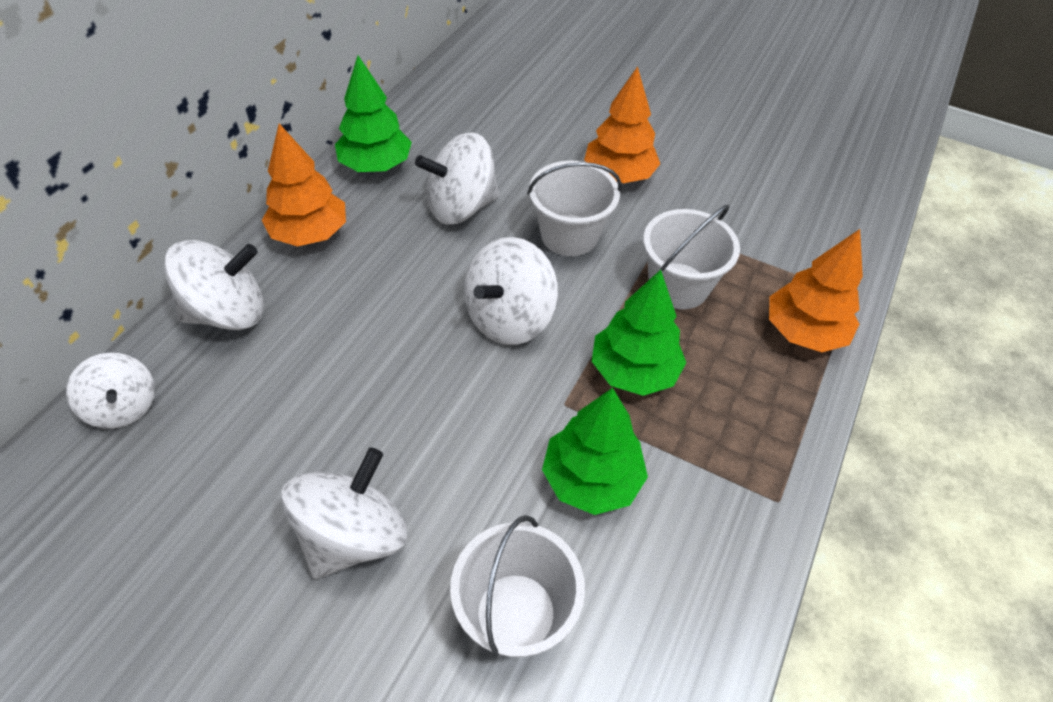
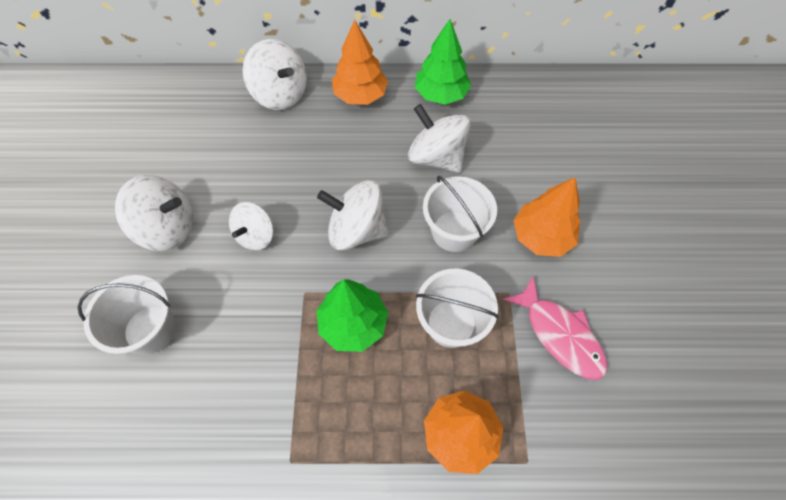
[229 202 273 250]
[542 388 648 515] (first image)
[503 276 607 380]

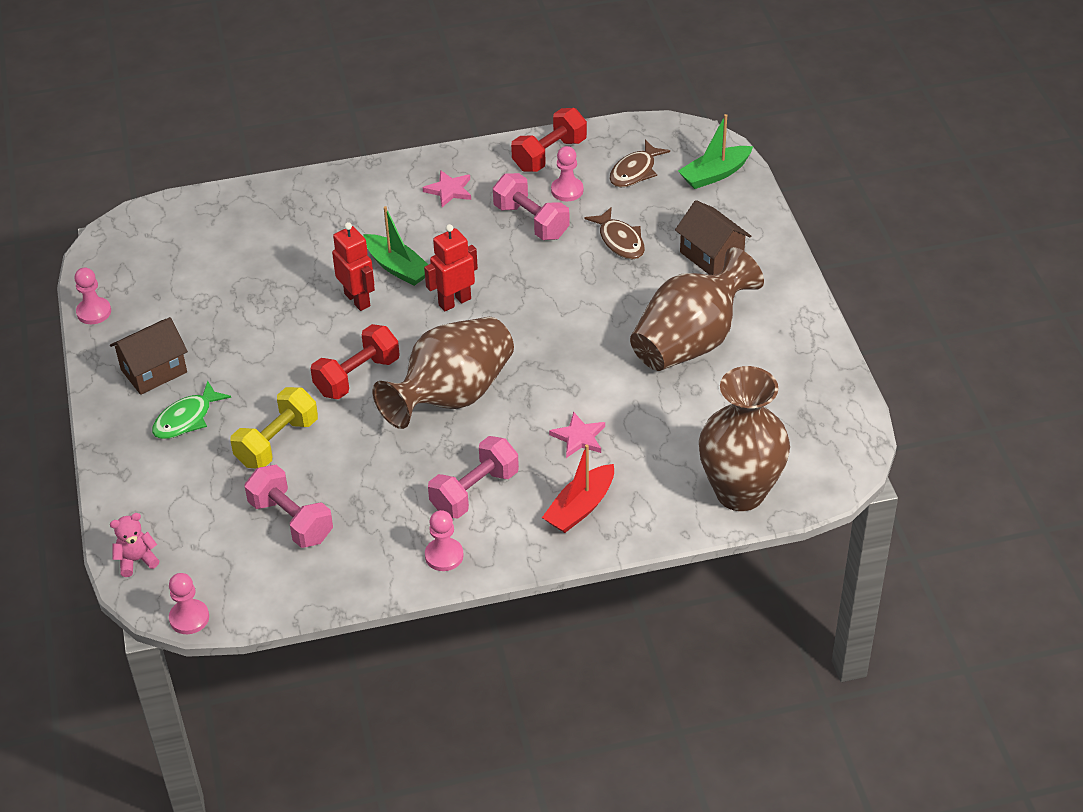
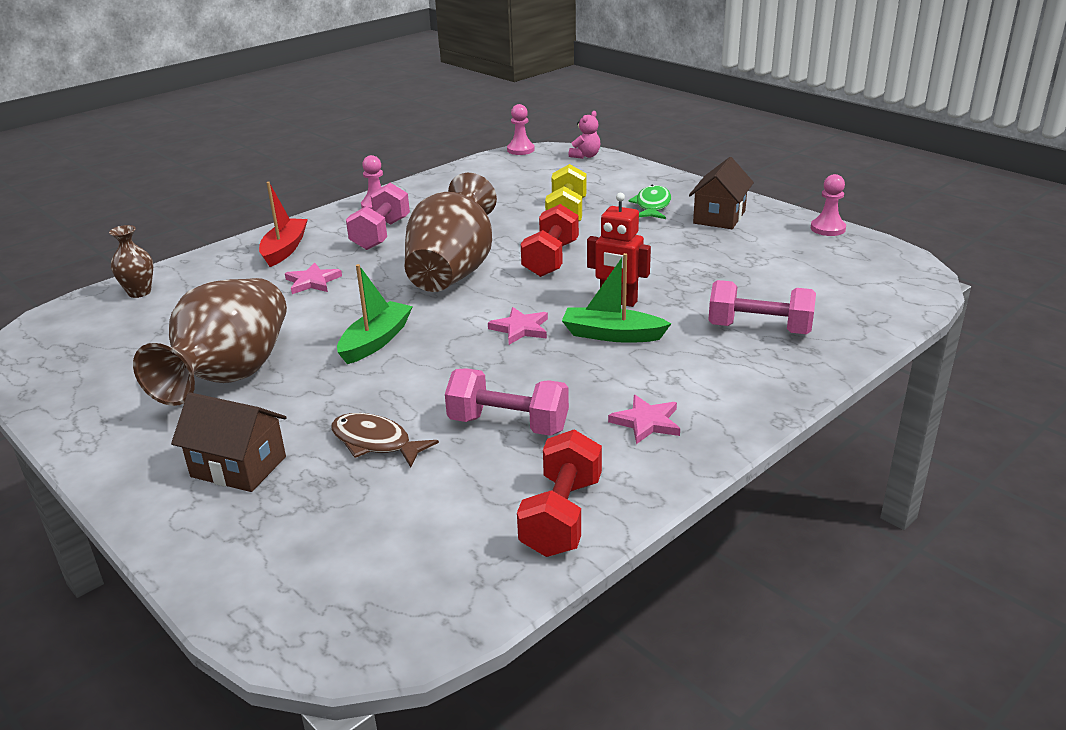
[337 264 413 364]
[609 140 670 187] (first image)
[551 146 583 201] (first image)
[488 307 548 345]
[109 225 153 298]
[708 280 816 334]

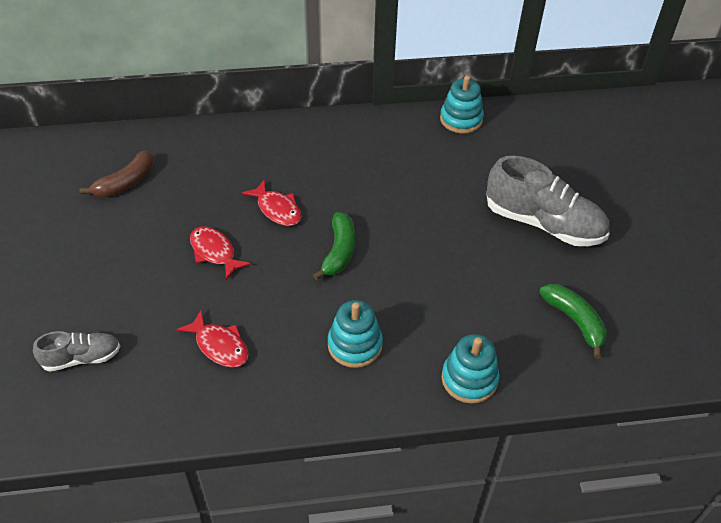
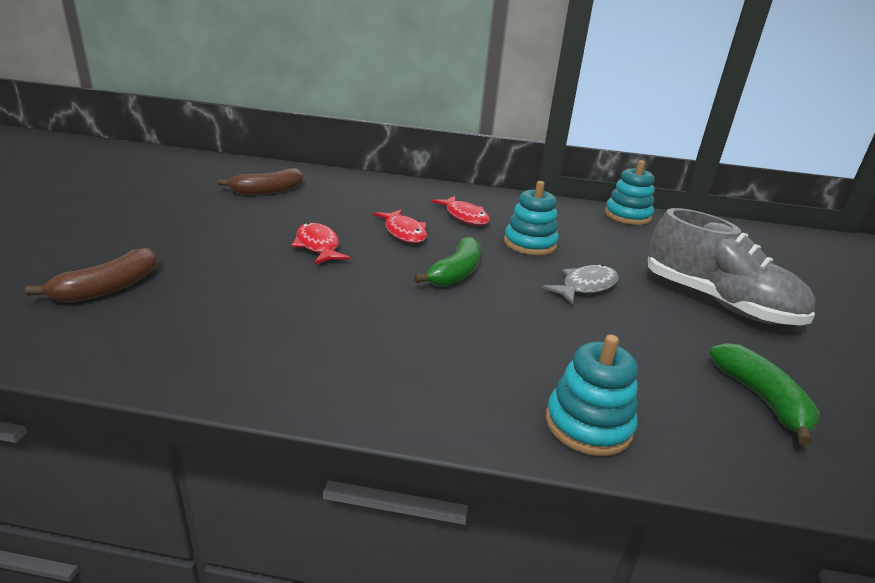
[504 181 559 255]
[431 196 490 225]
[25 248 158 303]
[543 264 619 305]

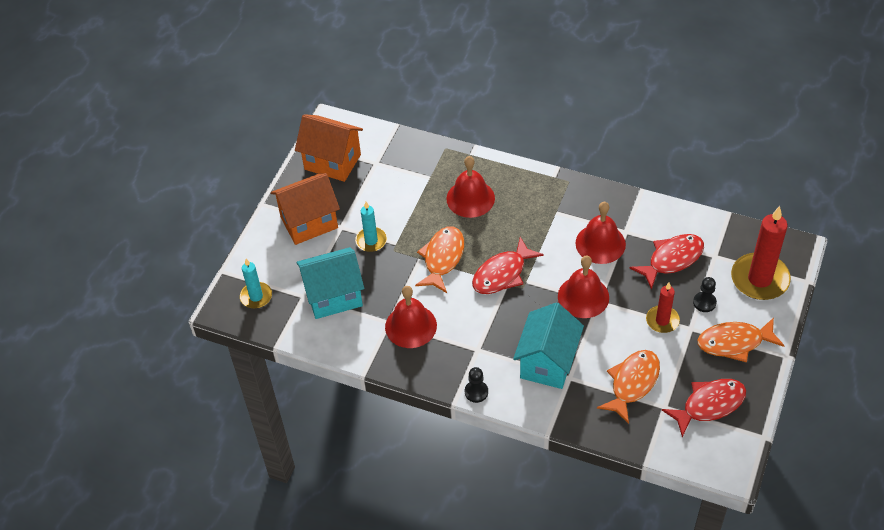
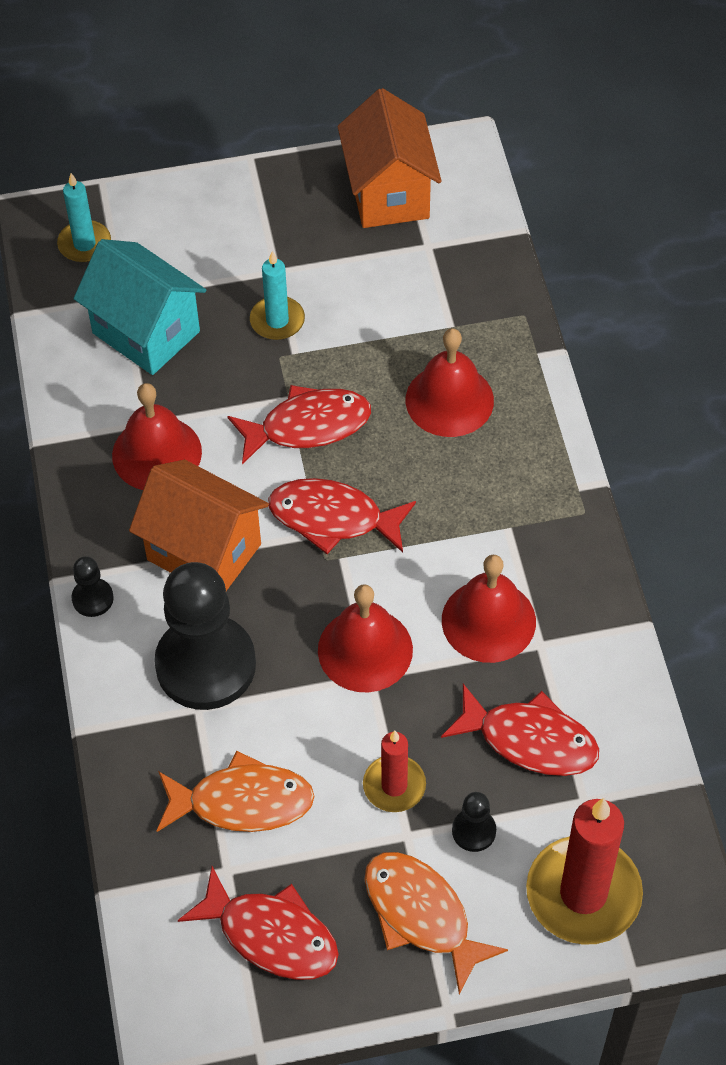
[129 460 269 591]
[227 385 371 465]
[154 562 256 710]

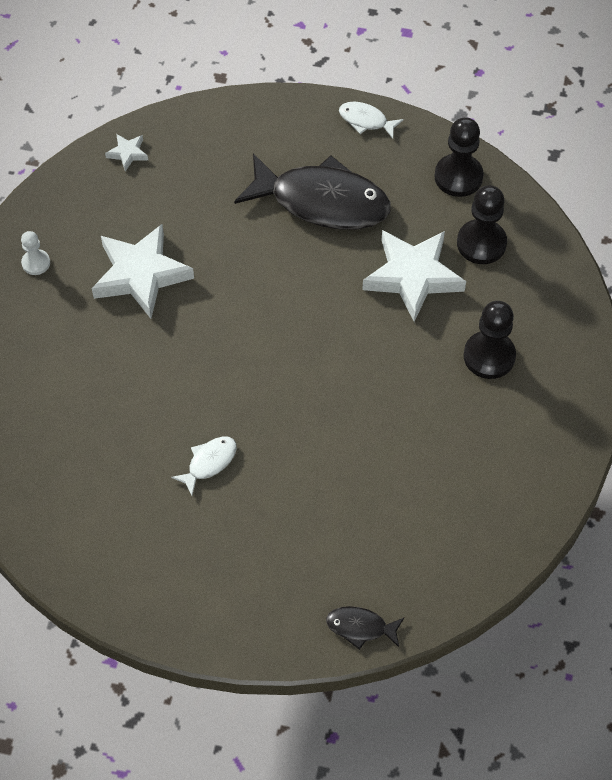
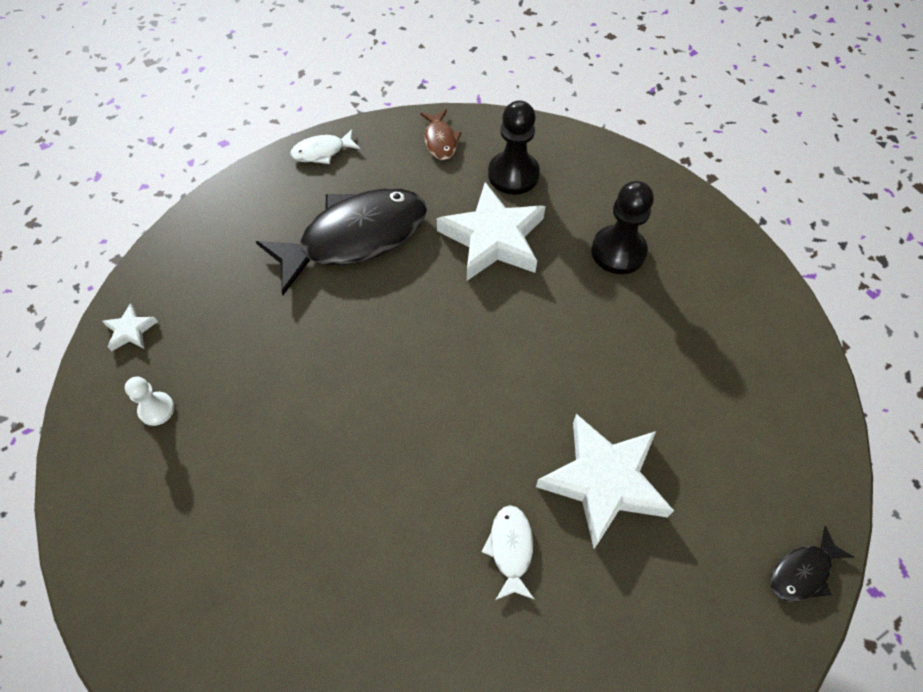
[420 110 462 160]
[536 414 674 549]
[125 377 174 426]

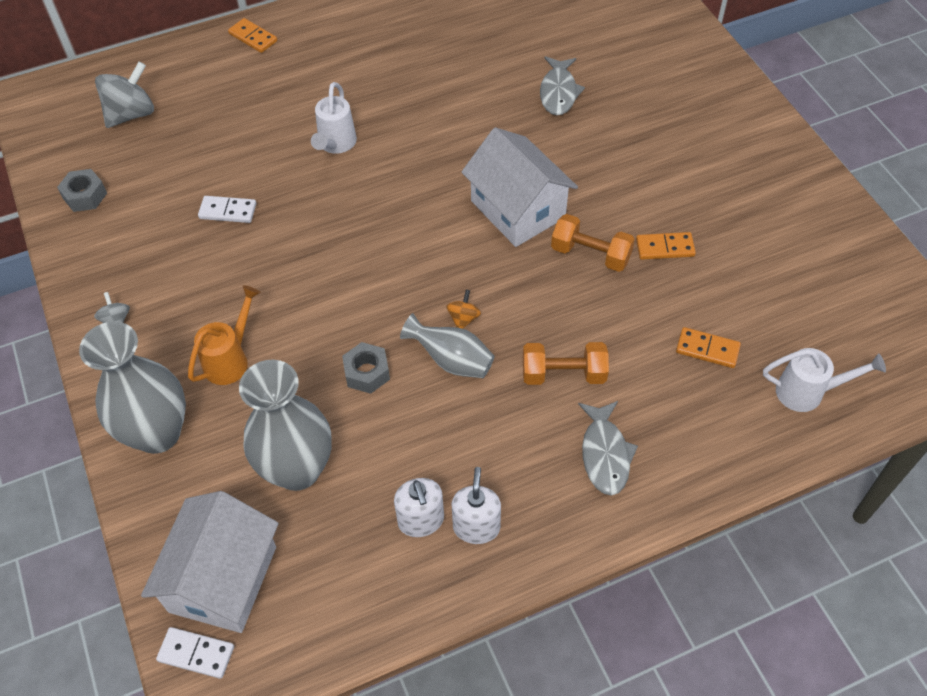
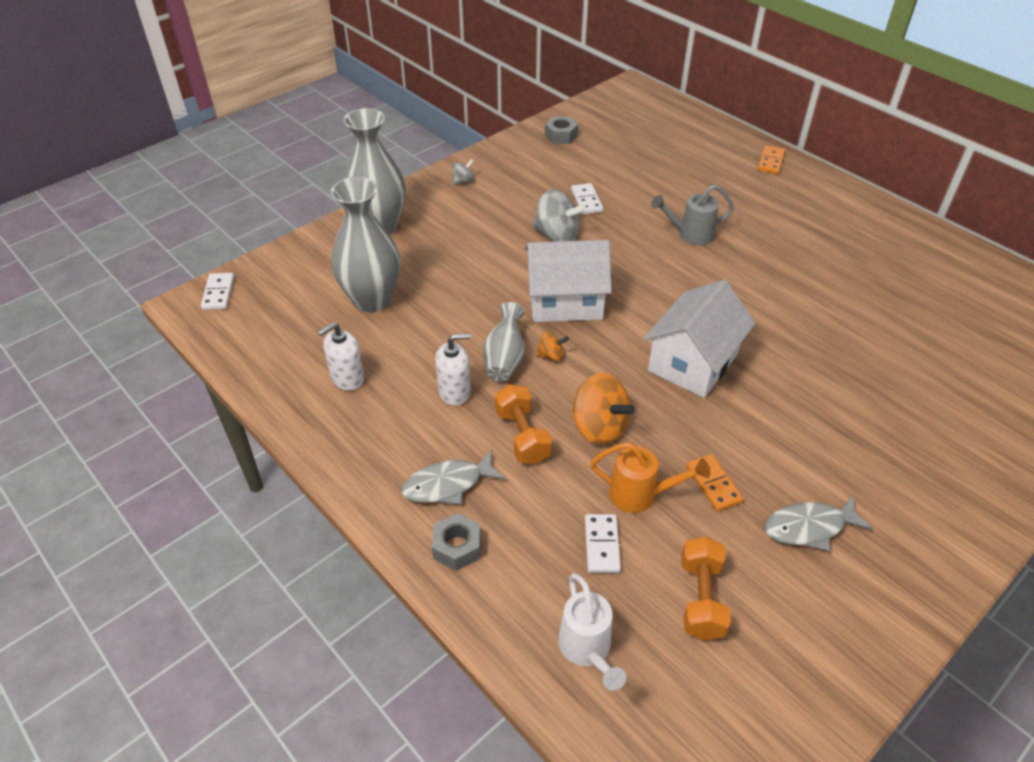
[764 495 873 551]
[532 189 587 242]
[651 184 734 245]
[681 537 731 640]
[591 442 710 513]
[585 514 621 573]
[432 513 481 571]
[435 333 471 406]
[525 240 612 322]
[573 373 635 445]

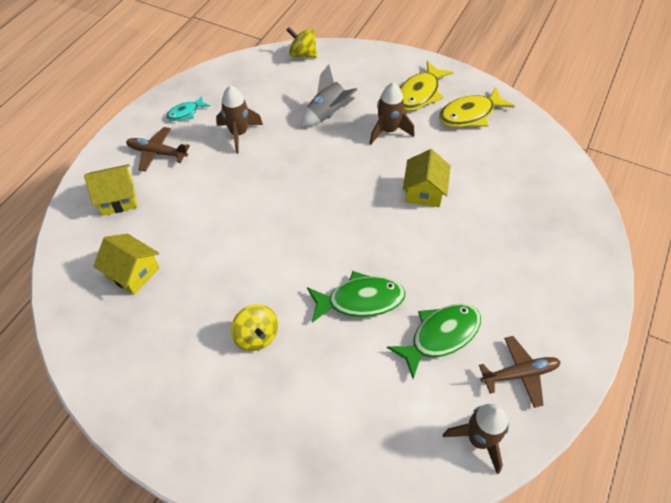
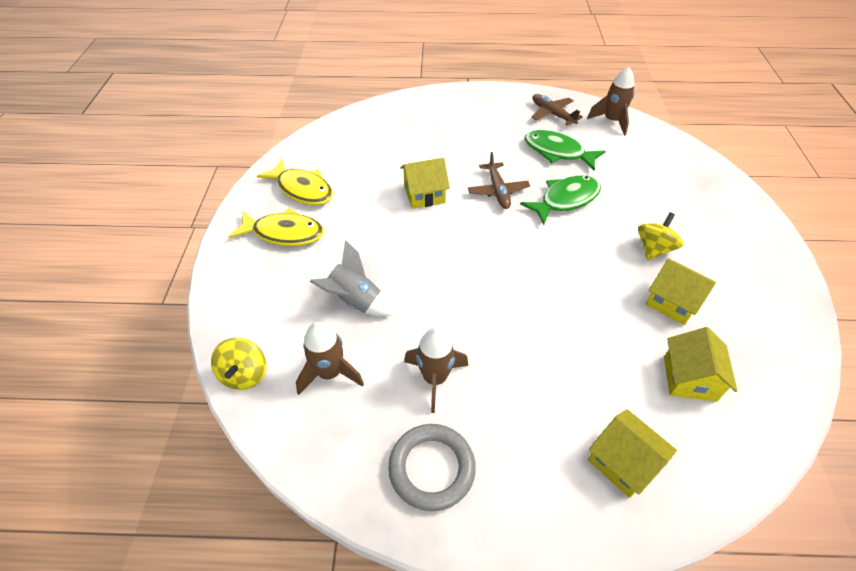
[296 322 364 395]
[388 424 476 511]
[468 152 530 209]
[520 175 601 225]
[645 258 716 325]

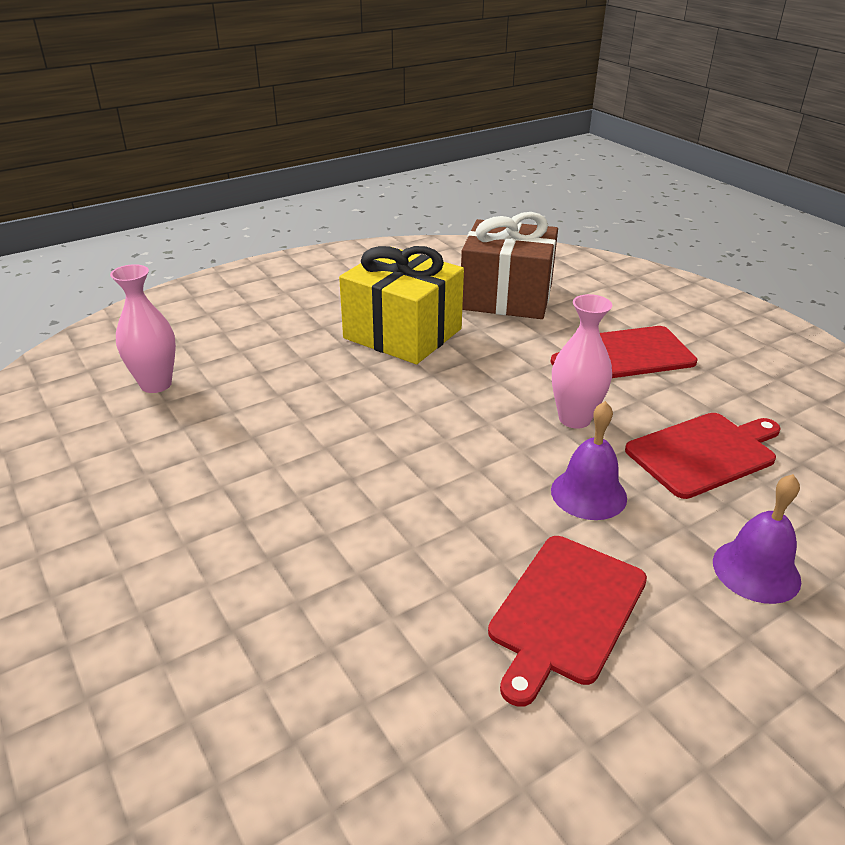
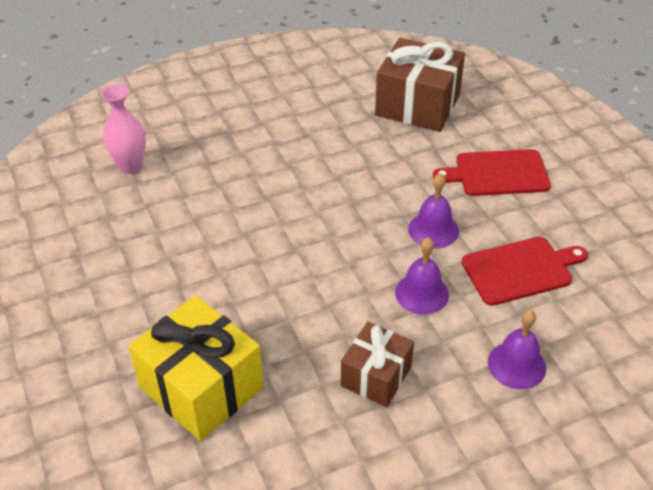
[128 295 264 441]
[408 173 459 248]
[341 322 414 407]

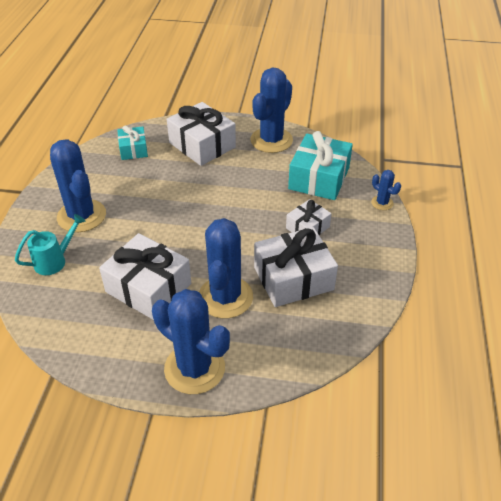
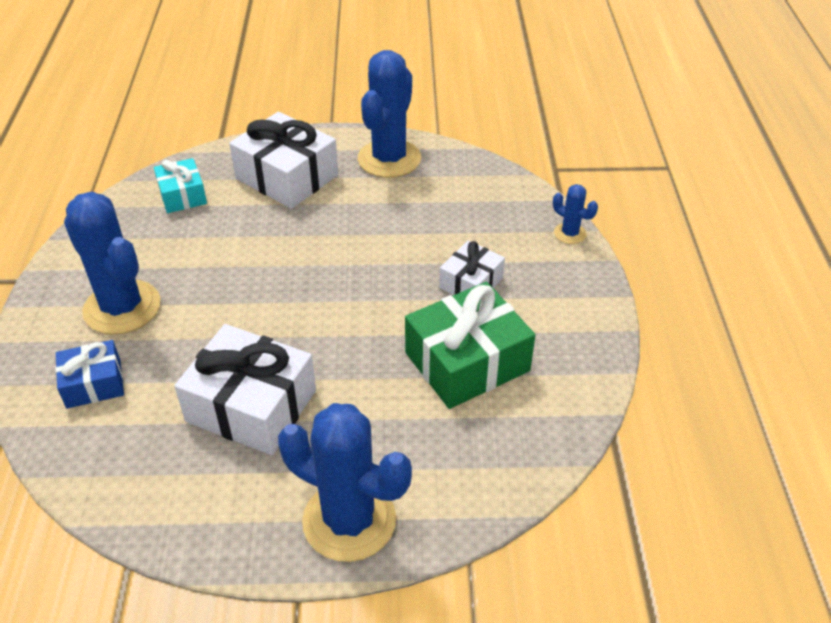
[288 131 353 200] (first image)
[55 340 124 408]
[199 218 253 318] (first image)
[405 282 535 409]

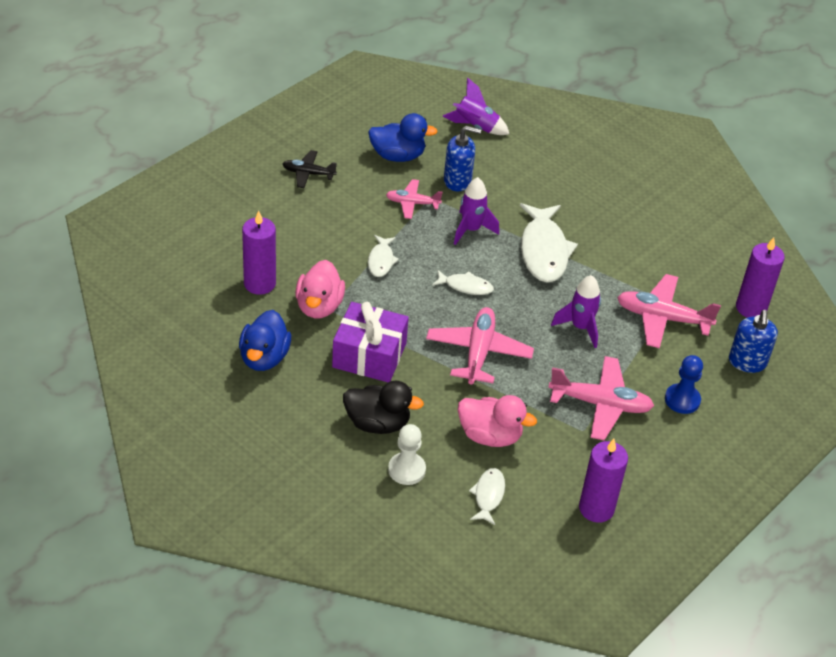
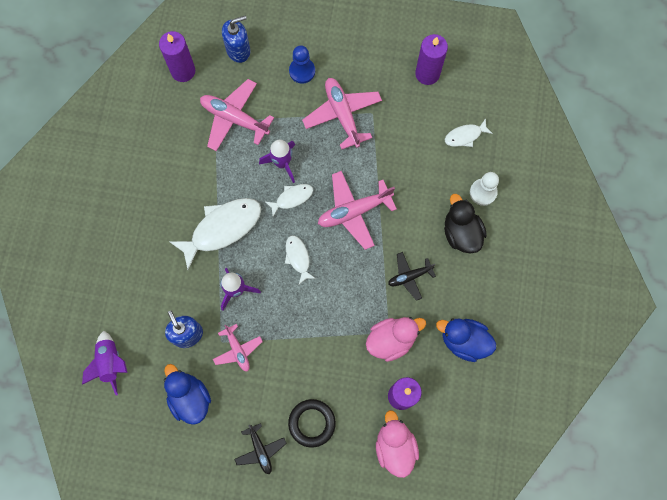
[265 184 313 216]
[200 79 274 151]
[388 252 436 301]
[436 319 496 362]
[376 410 419 478]
[288 399 336 448]

